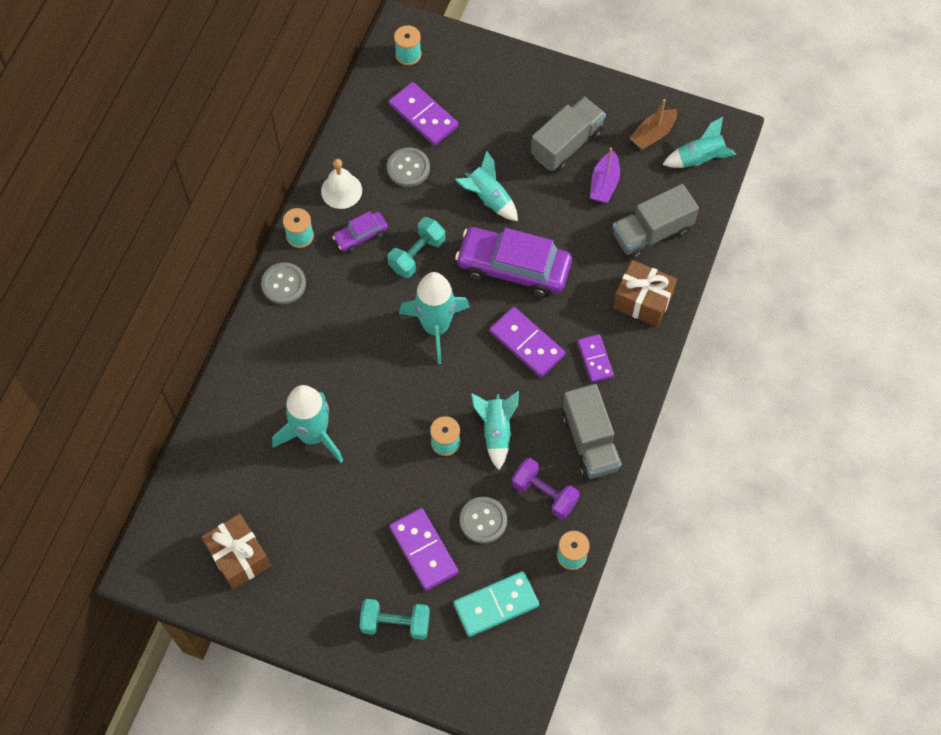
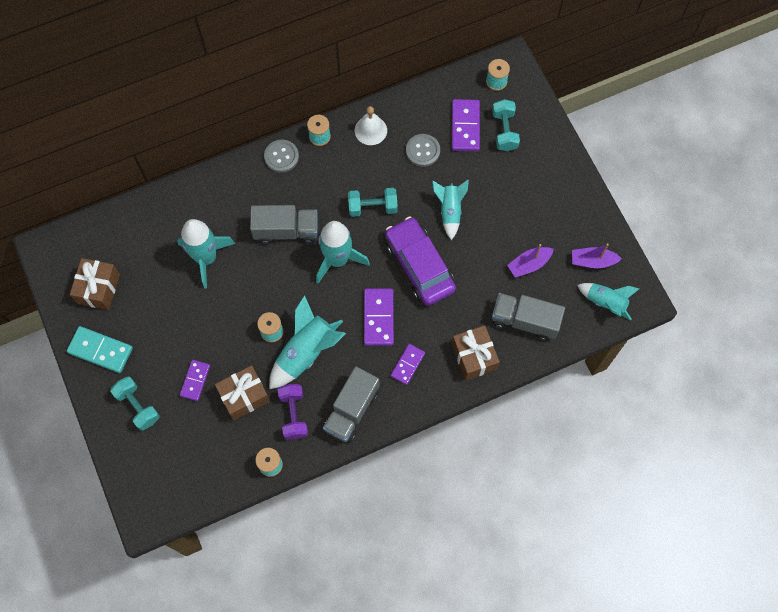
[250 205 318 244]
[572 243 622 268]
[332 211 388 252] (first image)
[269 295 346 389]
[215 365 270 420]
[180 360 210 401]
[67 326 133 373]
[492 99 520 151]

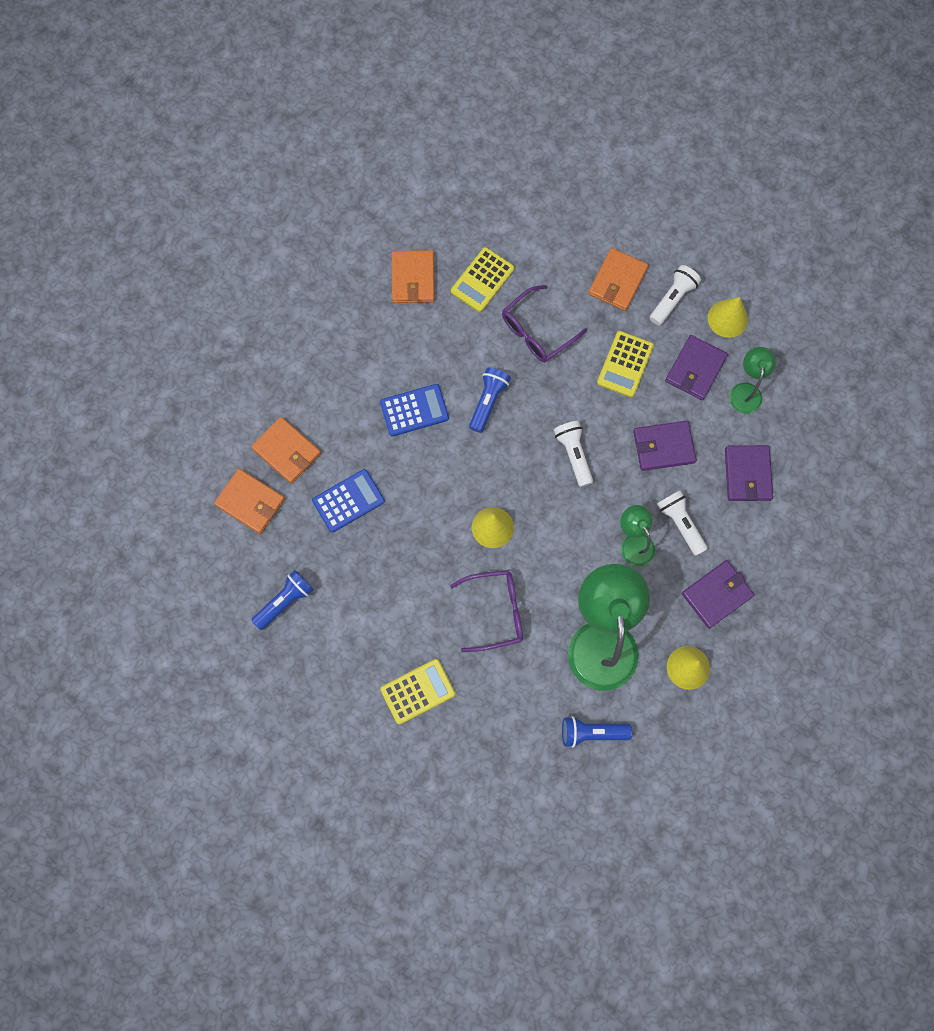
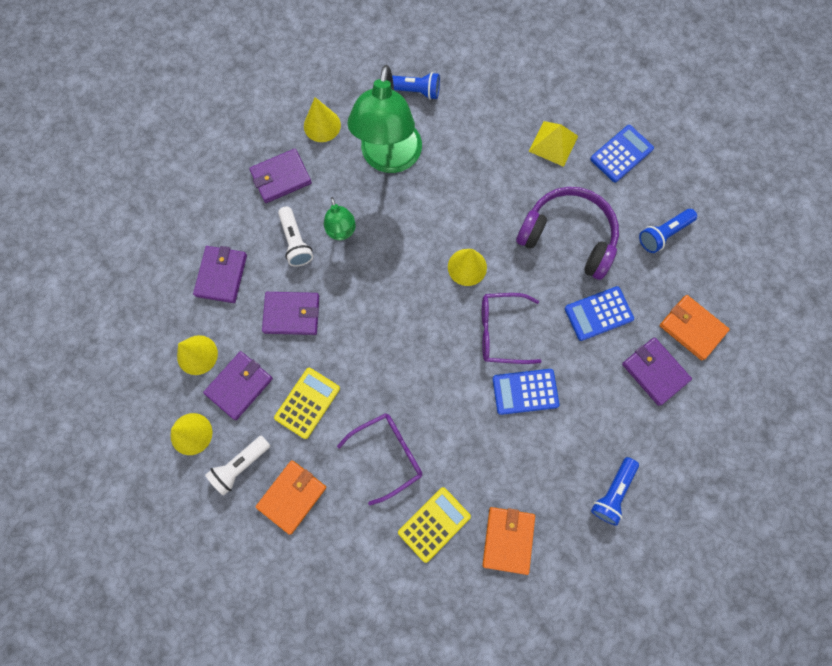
[177 335 218 375]
[591 457 639 526]
[622 338 692 406]
[554 421 593 487] (first image)
[482 293 542 364]
[529 121 578 167]
[590 125 654 183]
[516 187 619 280]

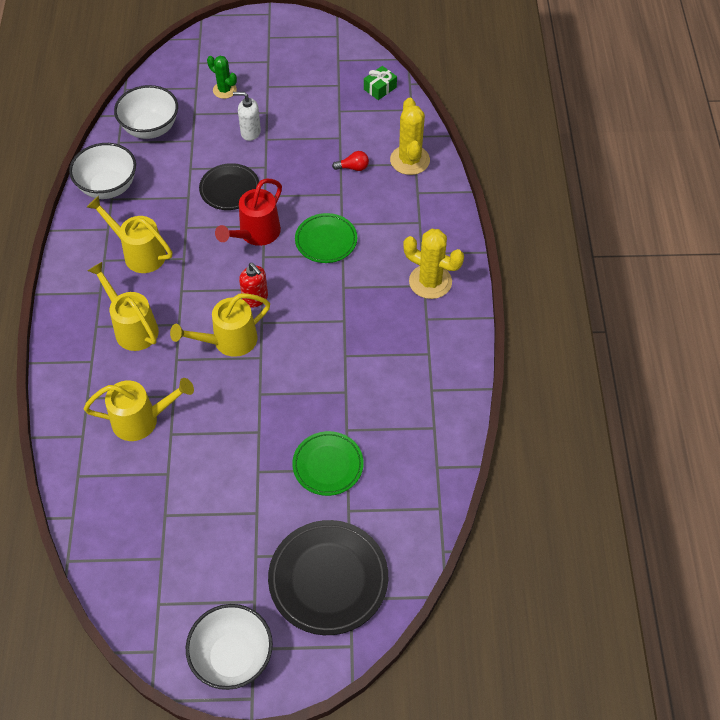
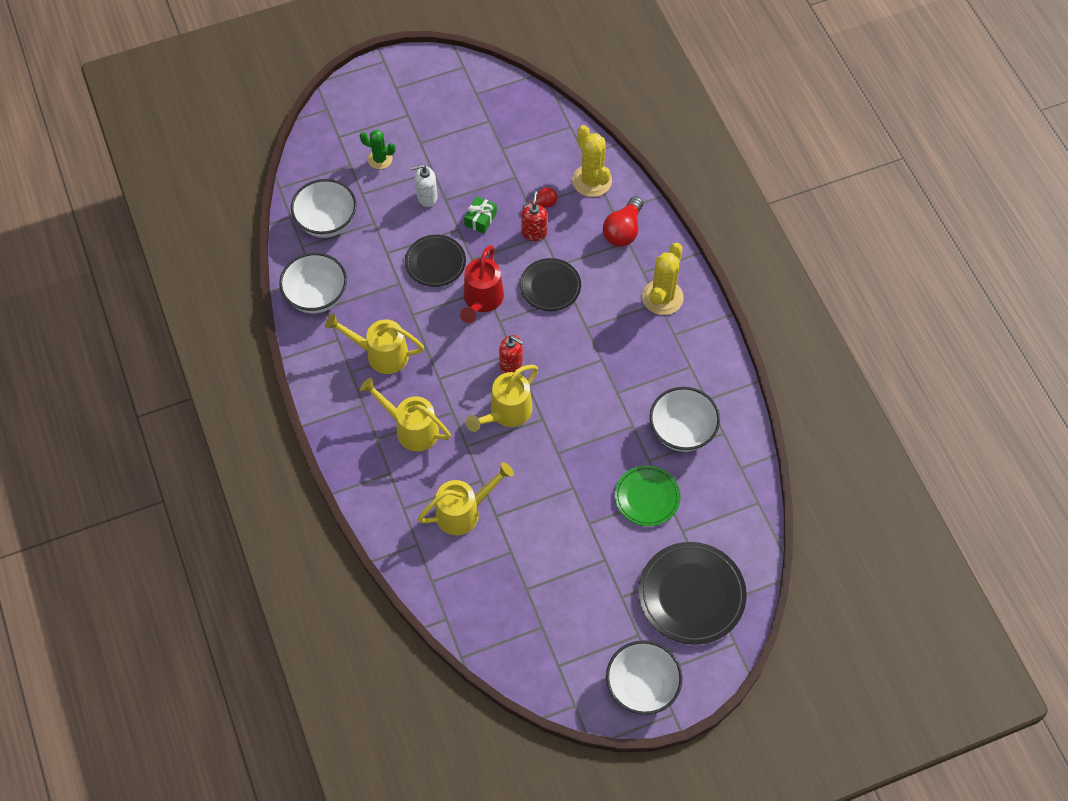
[464 196 497 234]
[520 258 581 311]
[642 243 684 315]
[521 191 548 241]
[603 196 643 247]
[650 387 720 452]

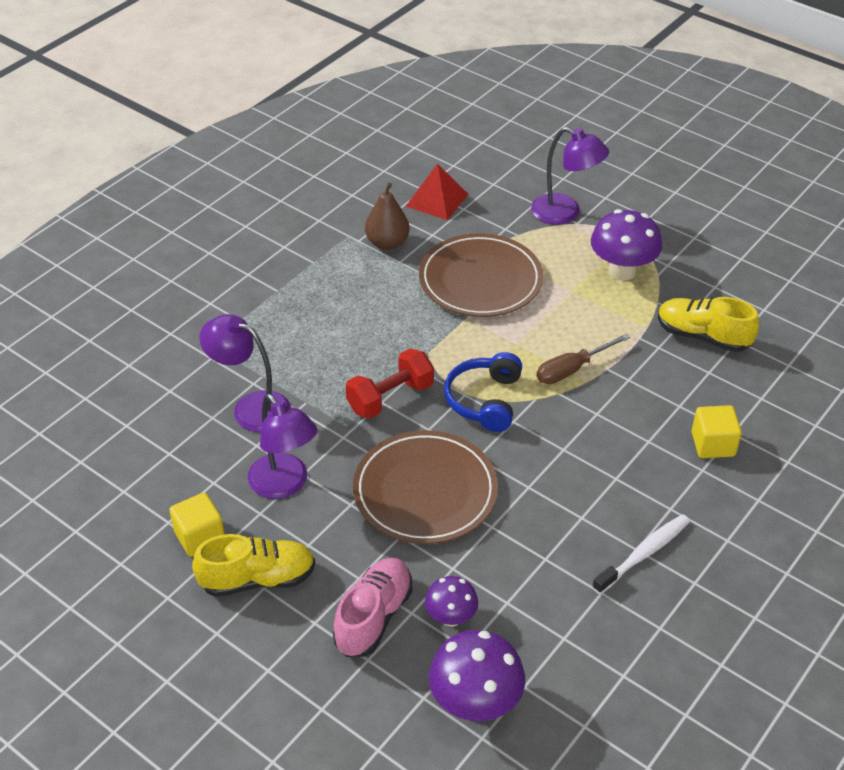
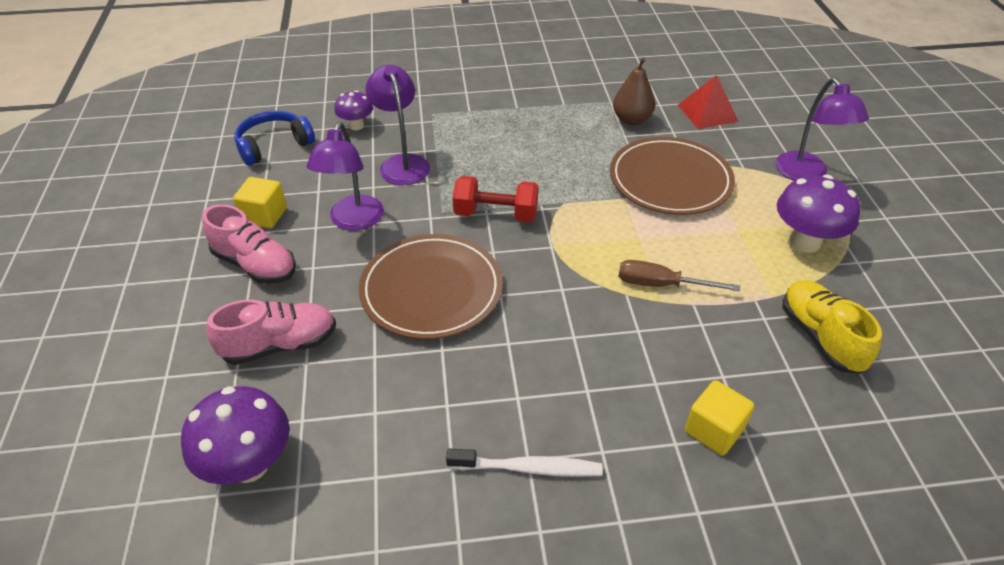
[234 111 315 166]
[202 204 296 284]
[334 90 373 130]

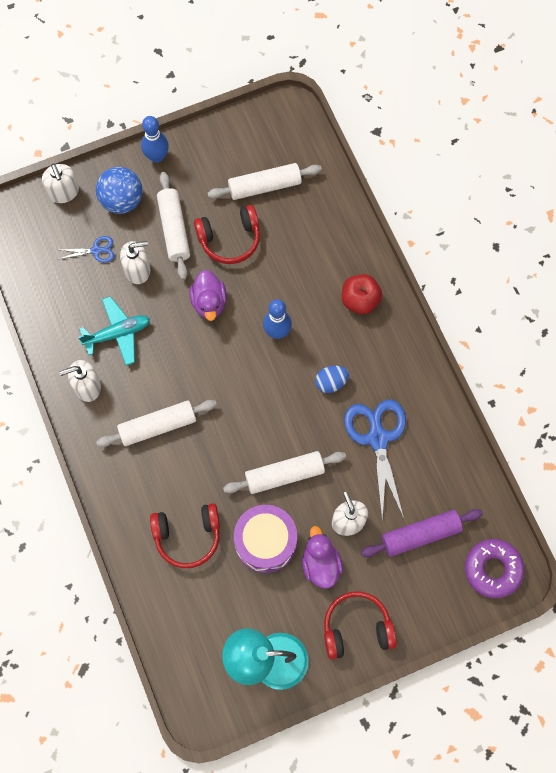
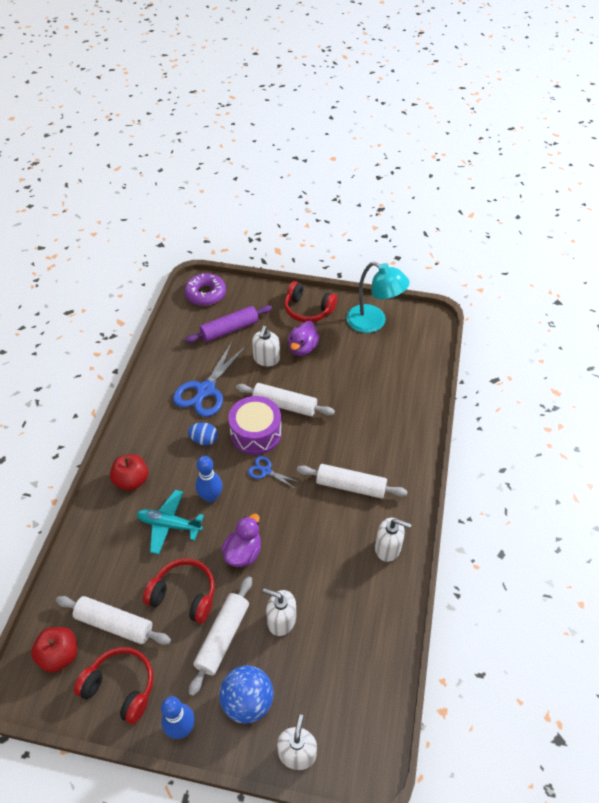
[248 456 299 489]
[137 490 204 555]
[74 647 154 724]
[228 396 282 455]
[185 305 272 343]
[31 627 77 673]

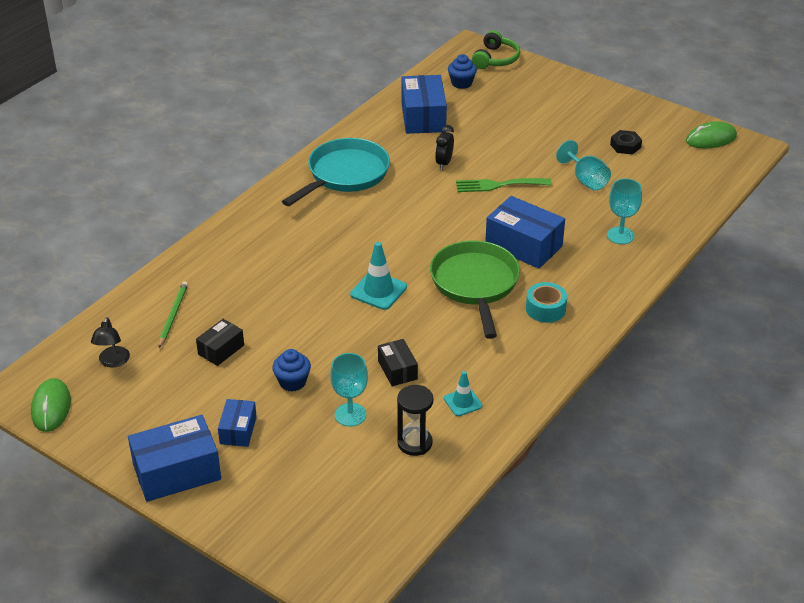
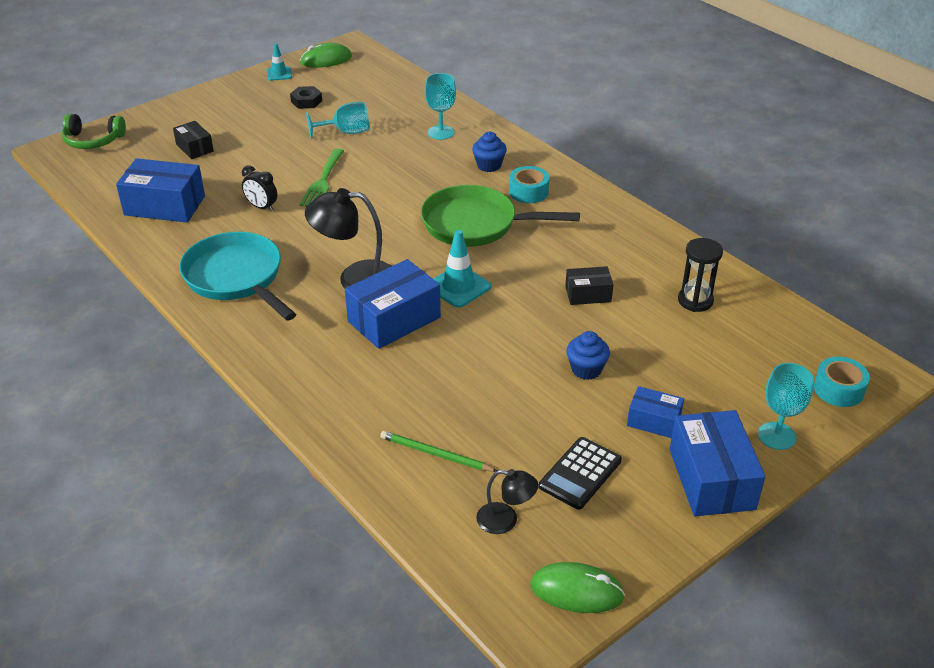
[62 114 126 149]
[472 132 507 172]
[300 43 352 68]
[345 259 441 349]
[173 121 214 159]
[758 363 814 450]
[267 43 292 81]
[305 188 391 288]
[814 357 870 407]
[539 437 622 510]

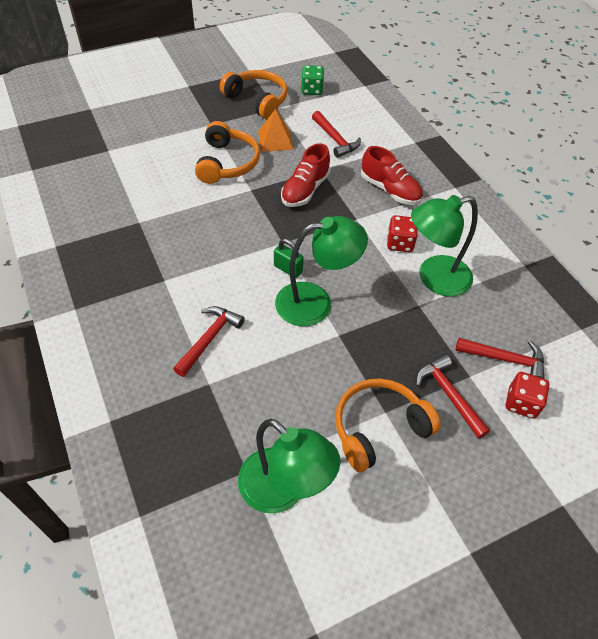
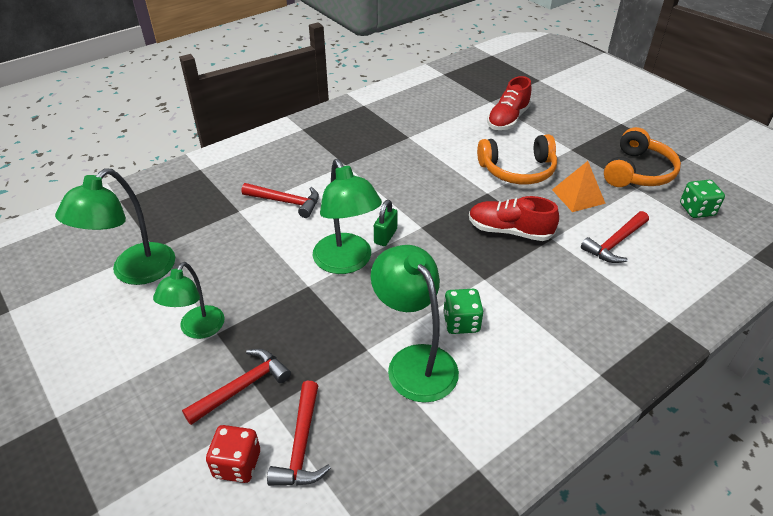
[487 76 532 130]
[443 289 483 334]
[153 262 225 339]

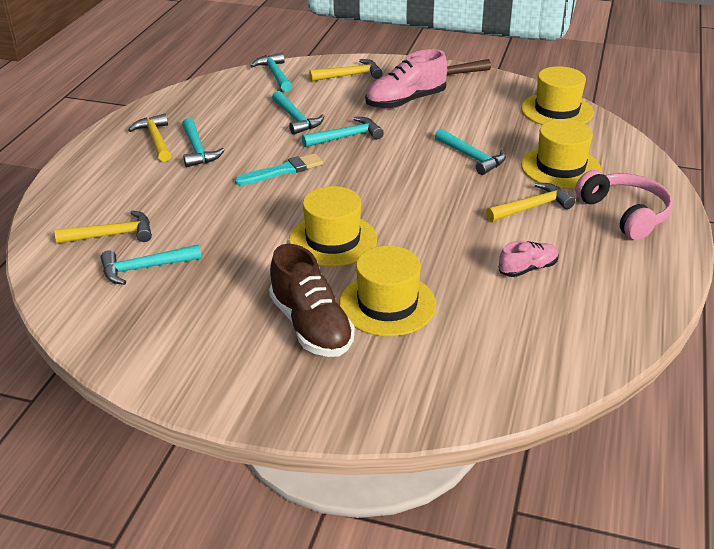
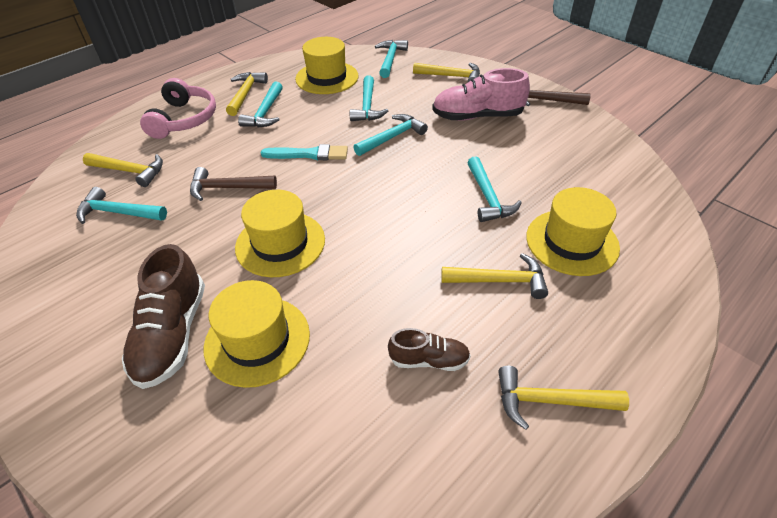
[295 37 359 94]
[353 114 428 156]
[140 78 216 139]
[388 328 471 371]
[190 167 277 201]
[498 366 629 430]

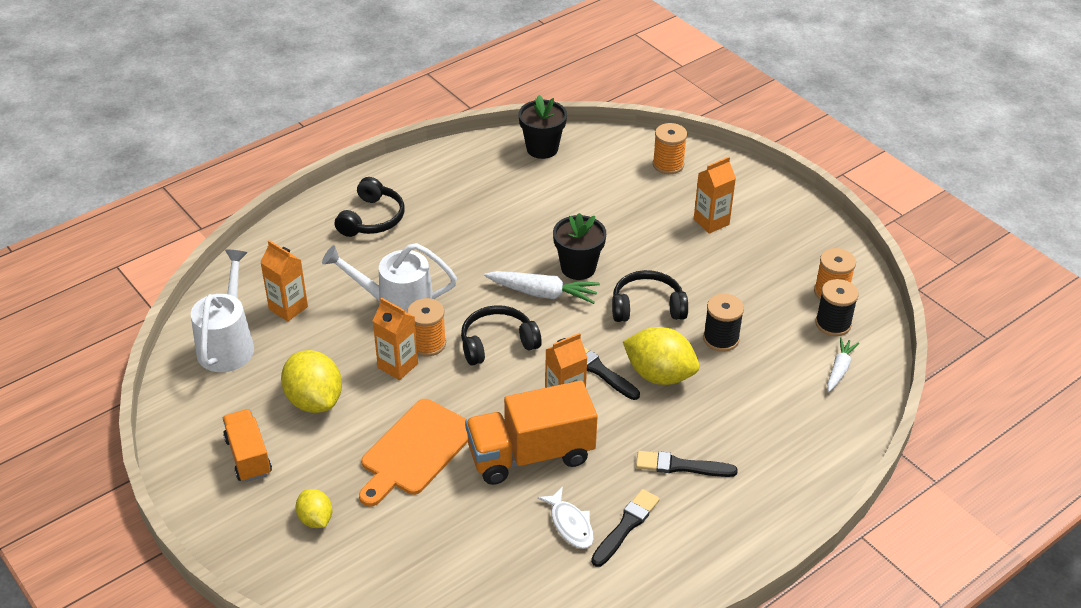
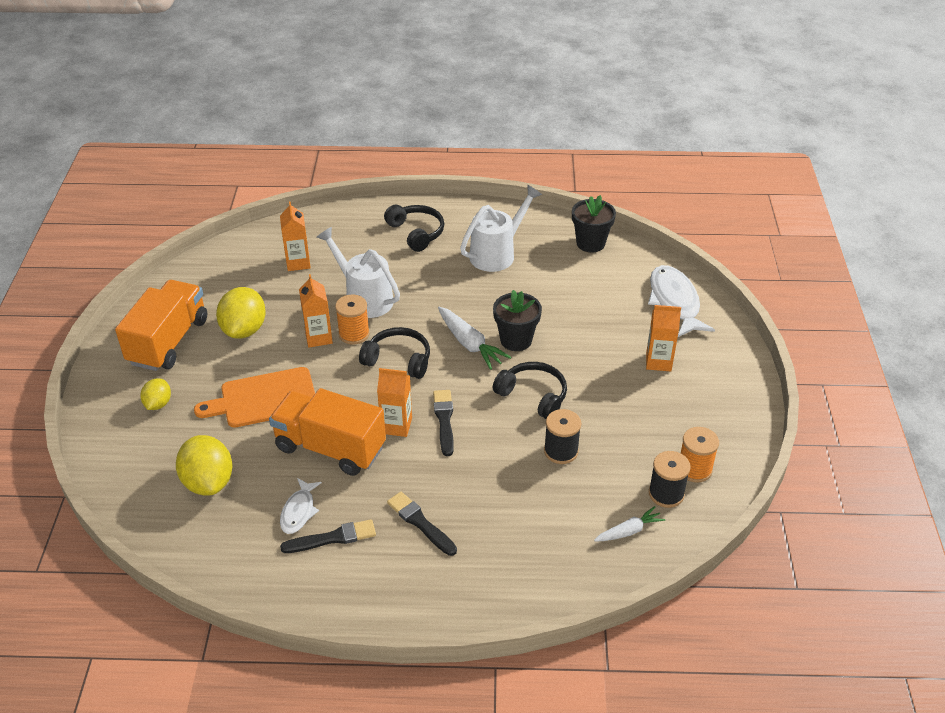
[648 265 715 337]
[384 205 444 252]
[460 185 542 272]
[176 435 232 496]
[115 280 207 371]

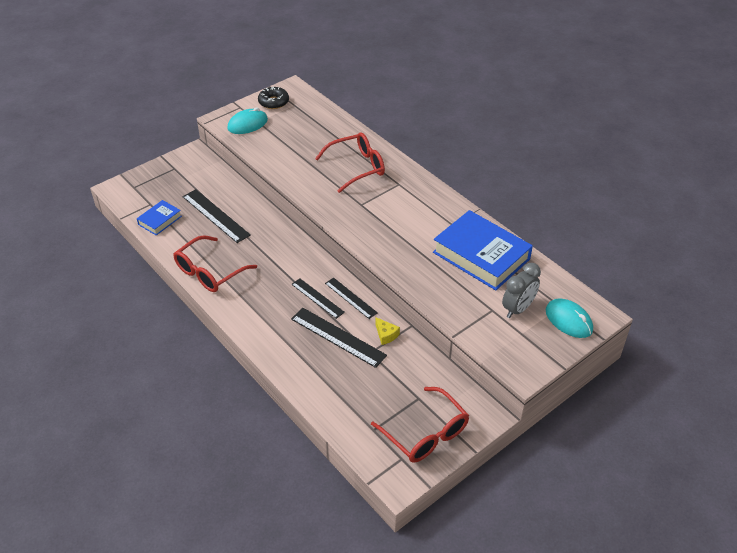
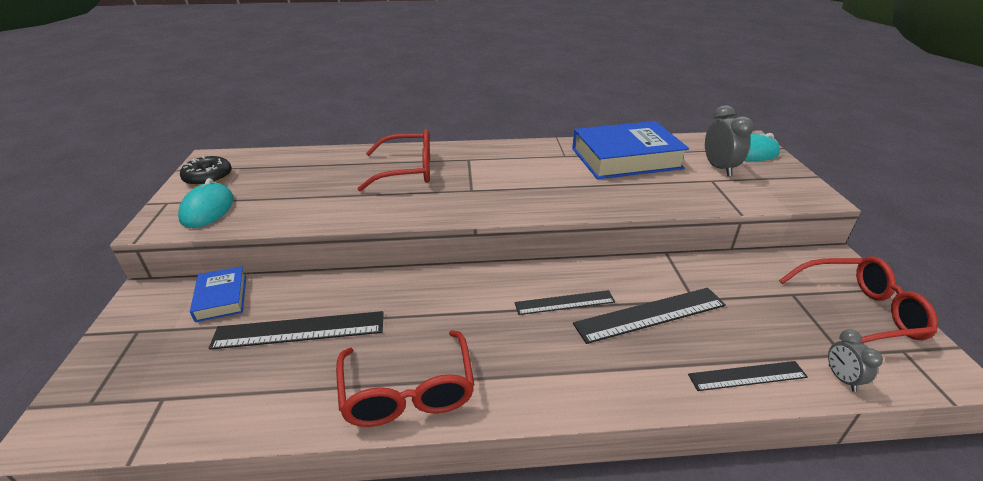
[357 129 430 192]
[190 266 246 322]
[688 361 808 391]
[375 317 400 345] (first image)
[828 329 883 392]

